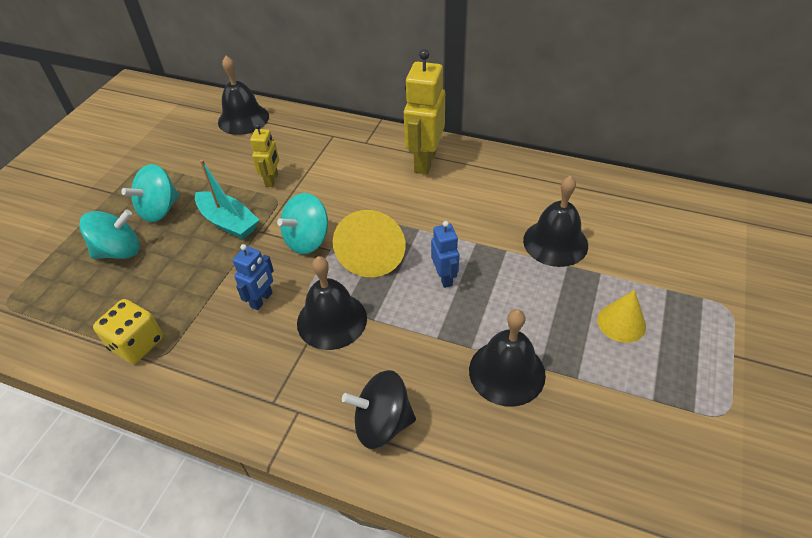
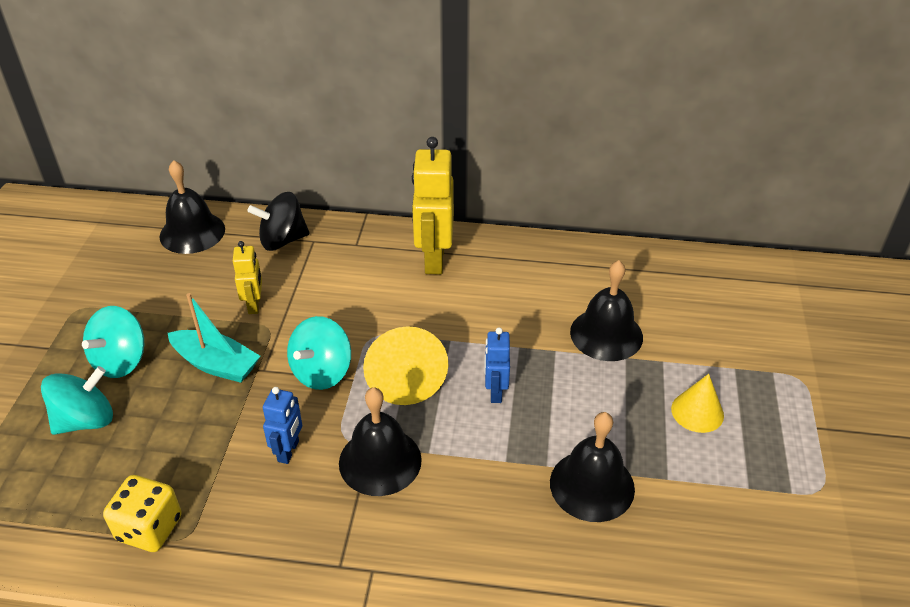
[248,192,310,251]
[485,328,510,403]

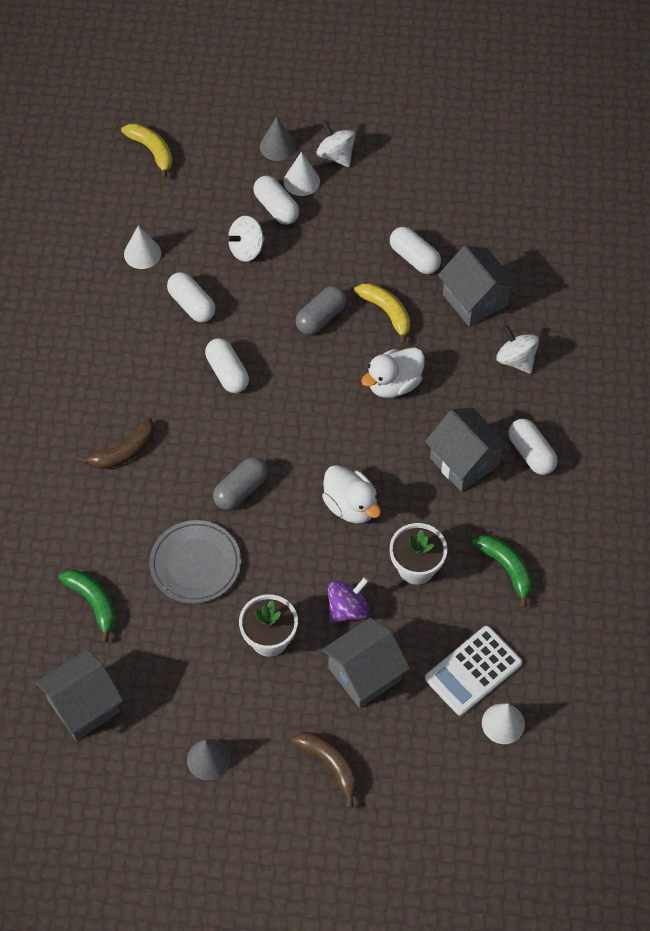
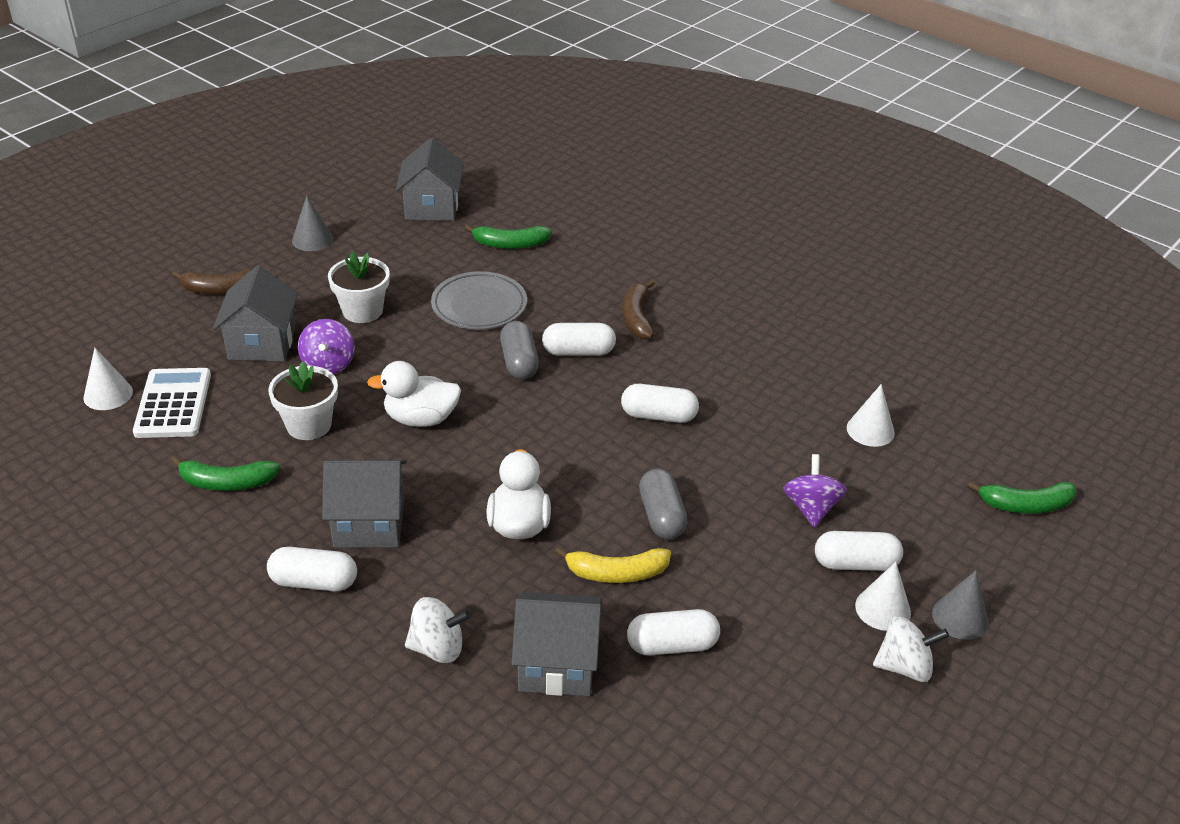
[542,323,616,356]
[783,454,847,527]
[967,481,1077,514]

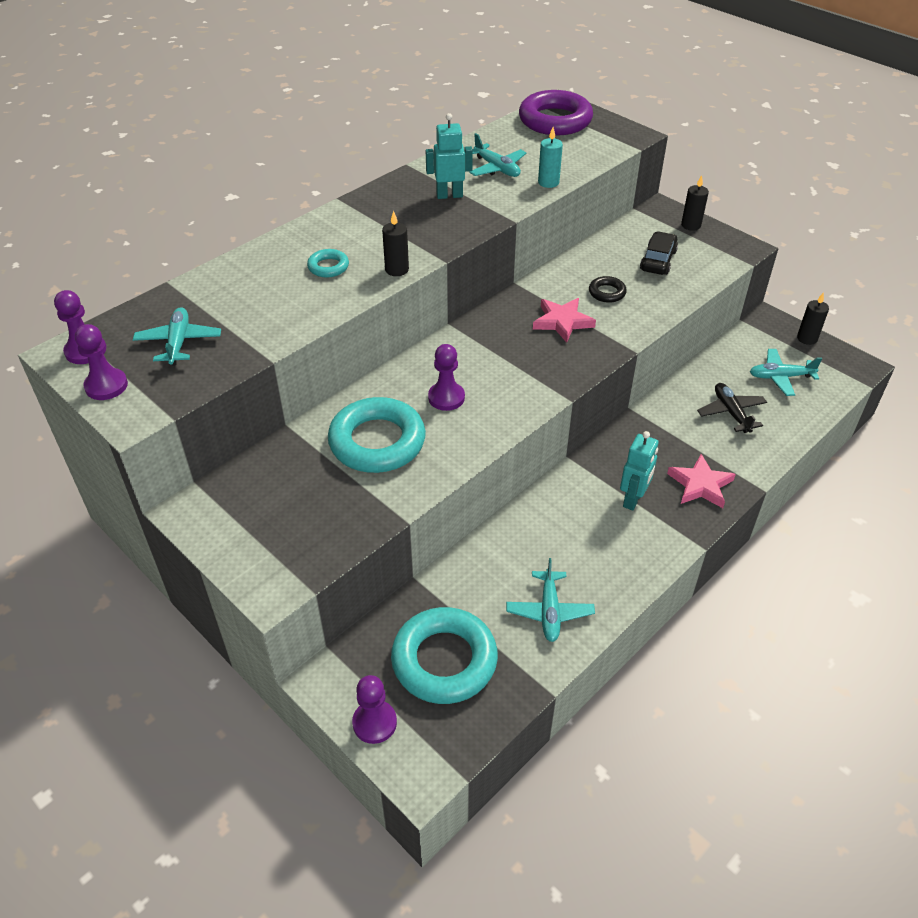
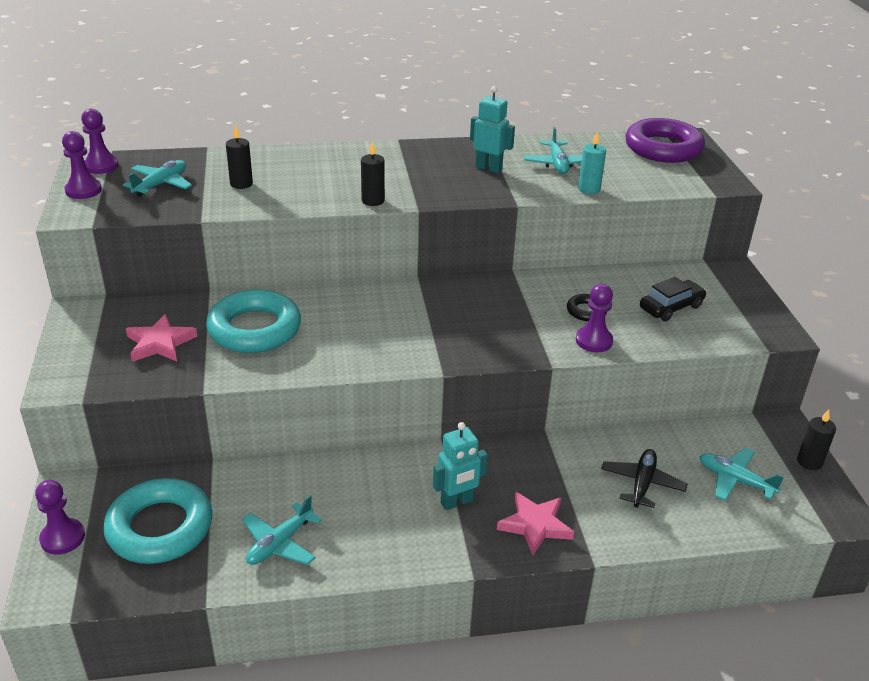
[126,314,197,362]
[226,125,253,189]
[576,284,613,352]
[307,249,349,278] (first image)

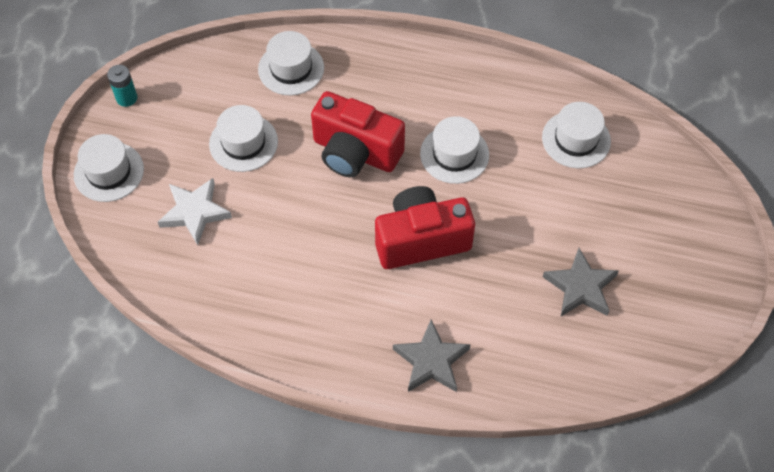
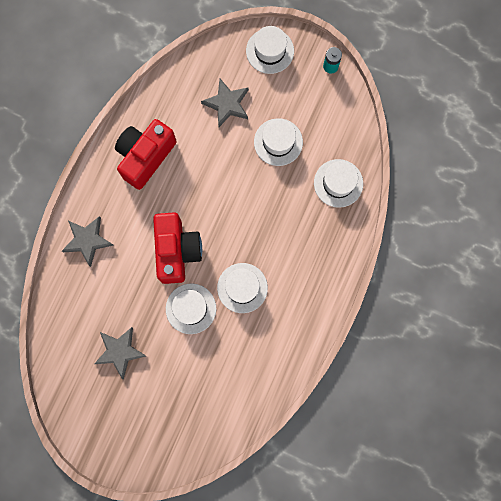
[115,119,177,190]
[166,283,216,334]
[201,79,249,127]

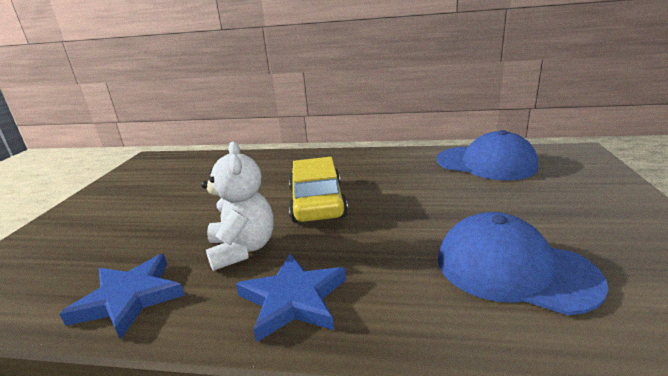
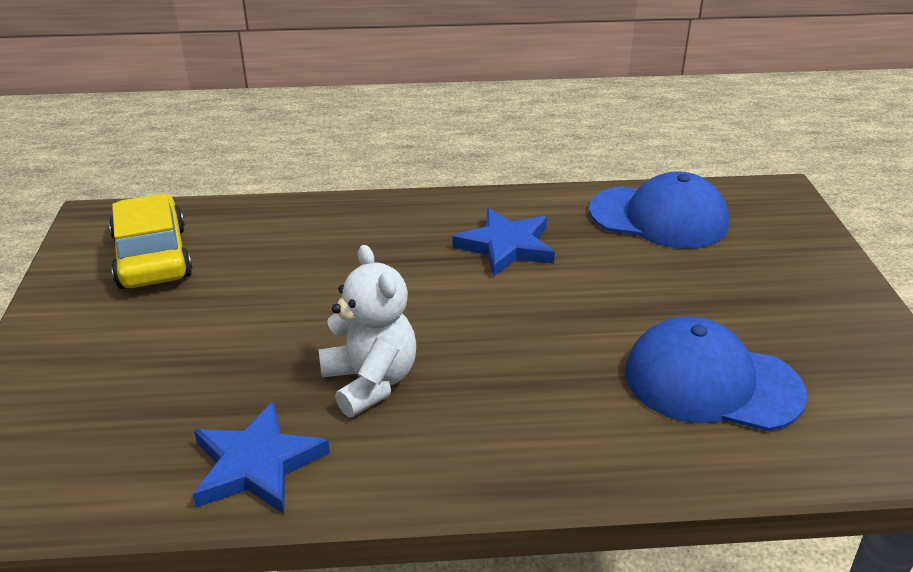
[109,194,193,289]
[452,208,555,277]

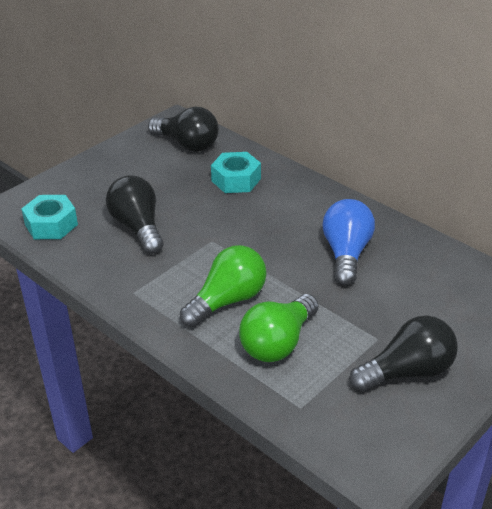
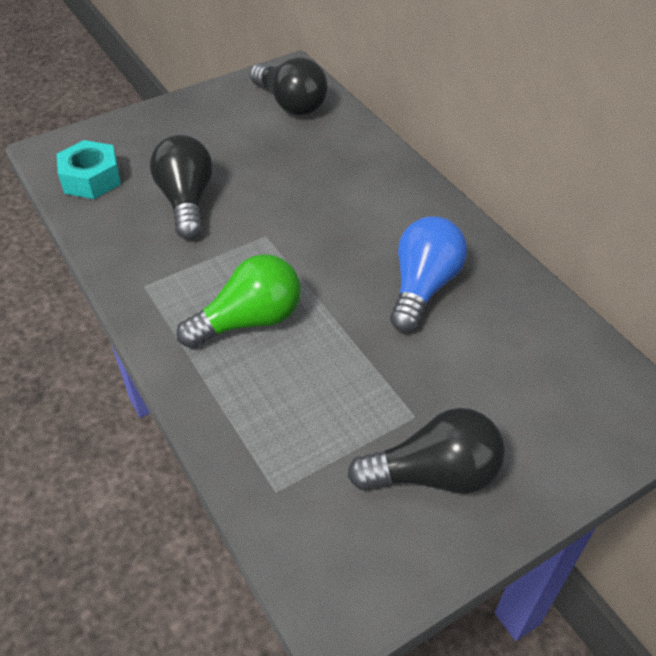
[211,152,261,193] (first image)
[239,294,319,362] (first image)

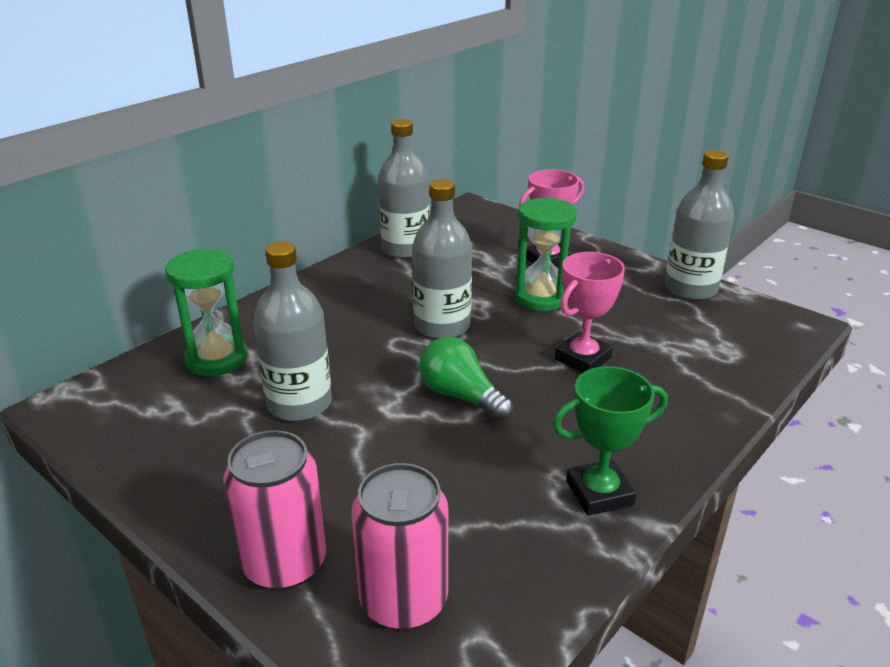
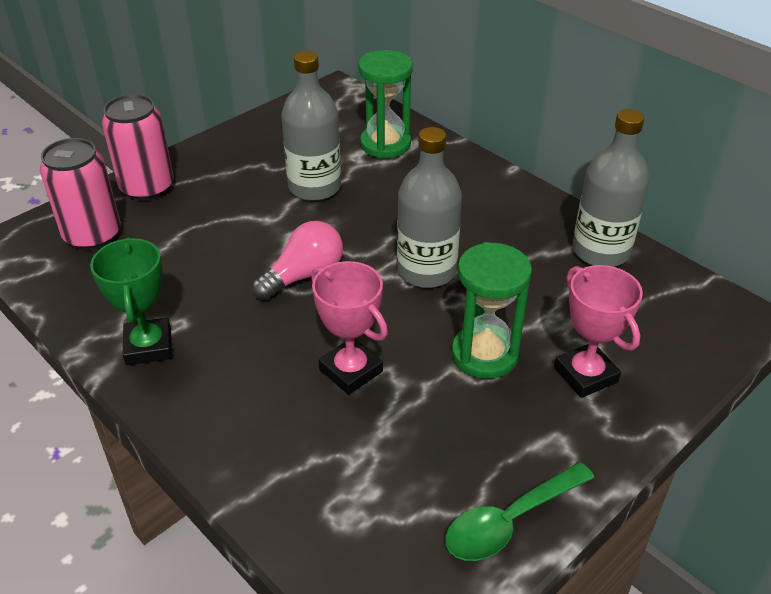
[252,221,343,300]
[445,462,595,561]

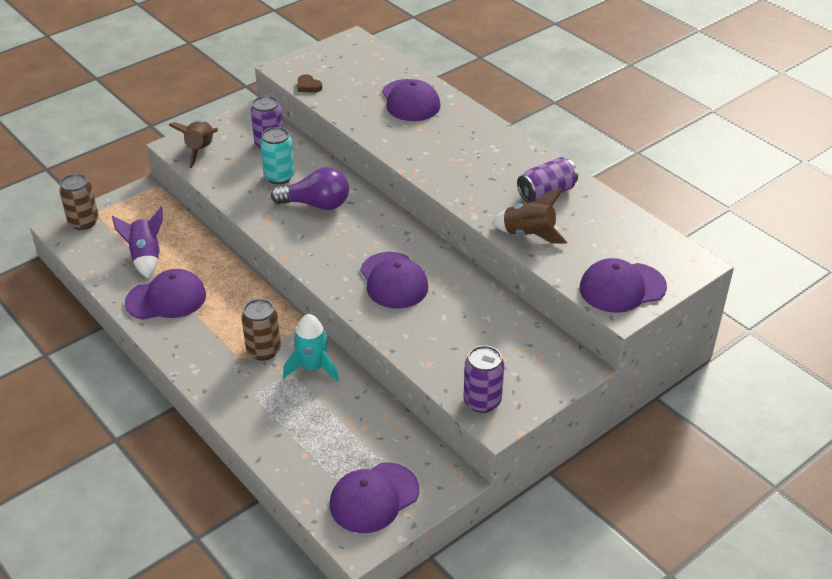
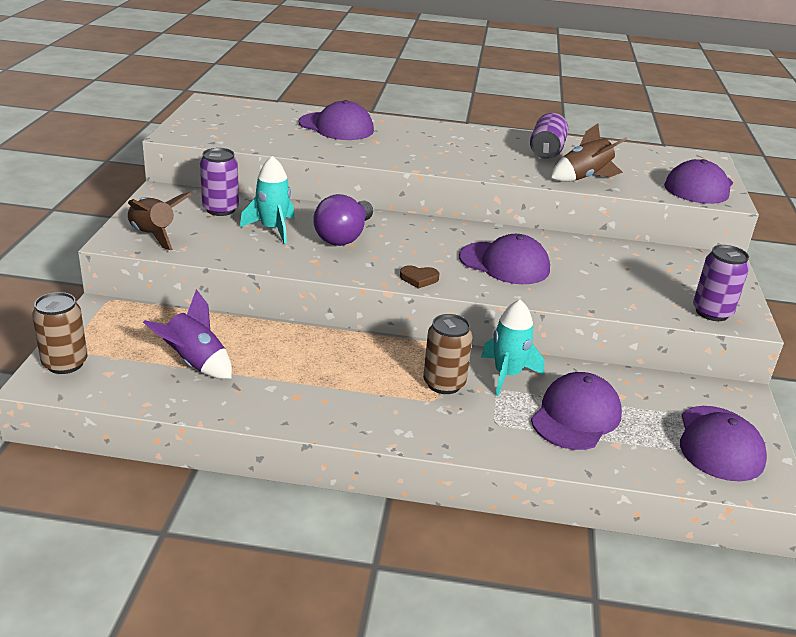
[240,156,295,244]
[313,194,373,246]
[400,265,440,289]
[531,372,622,450]

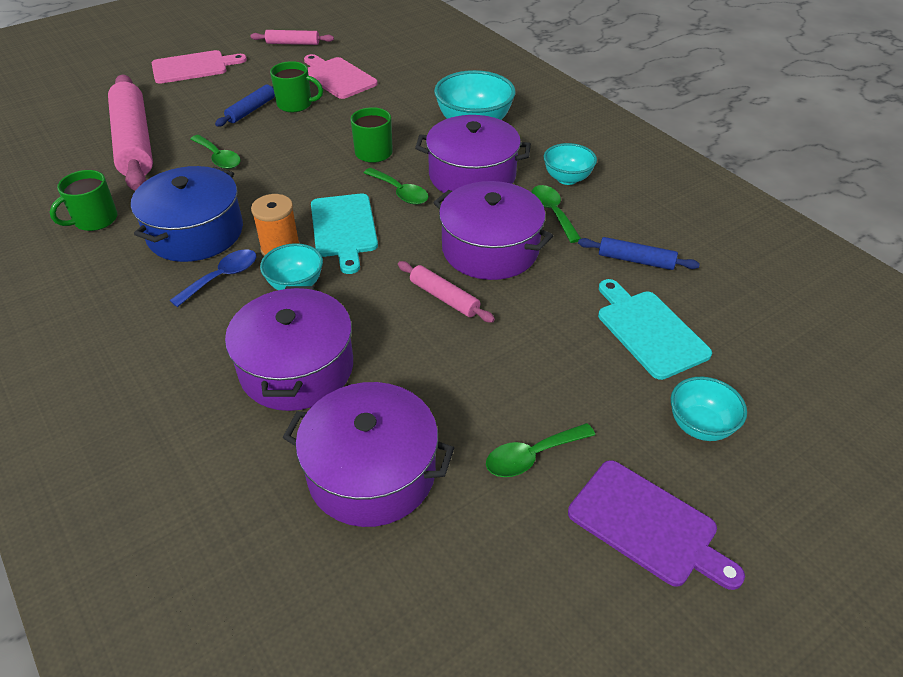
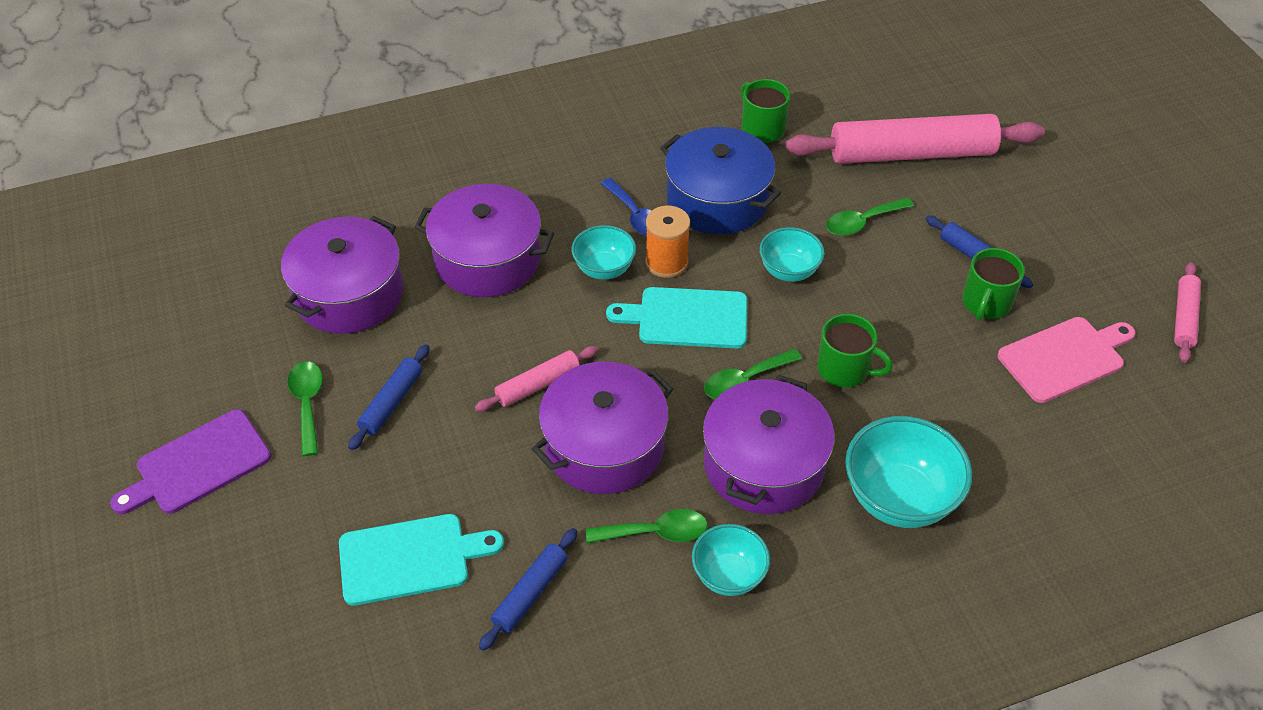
[348,344,430,450]
[759,227,825,282]
[152,50,247,84] (first image)

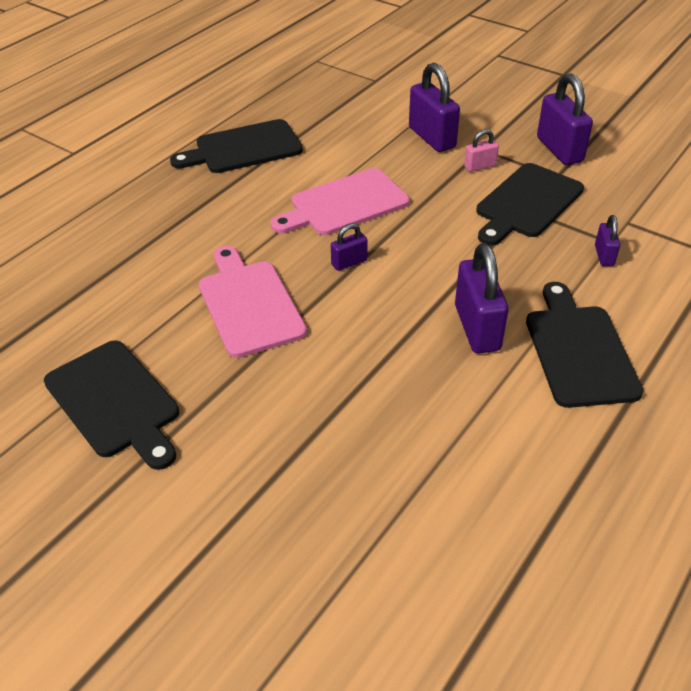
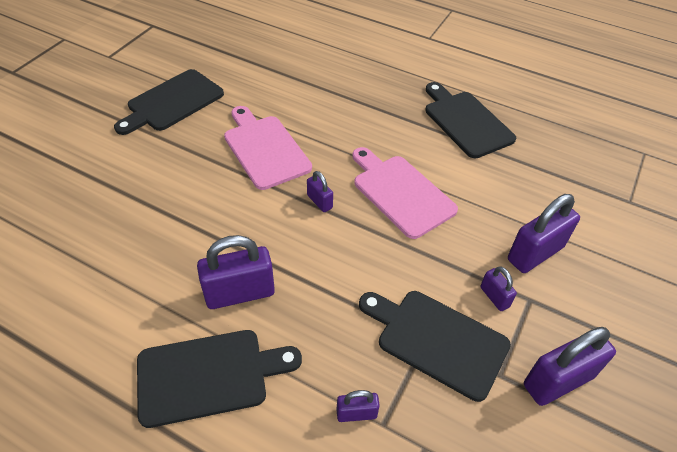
[224,106,312,190]
[480,266,517,311]

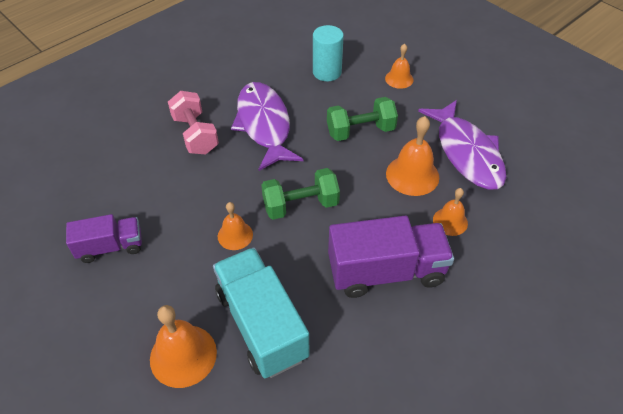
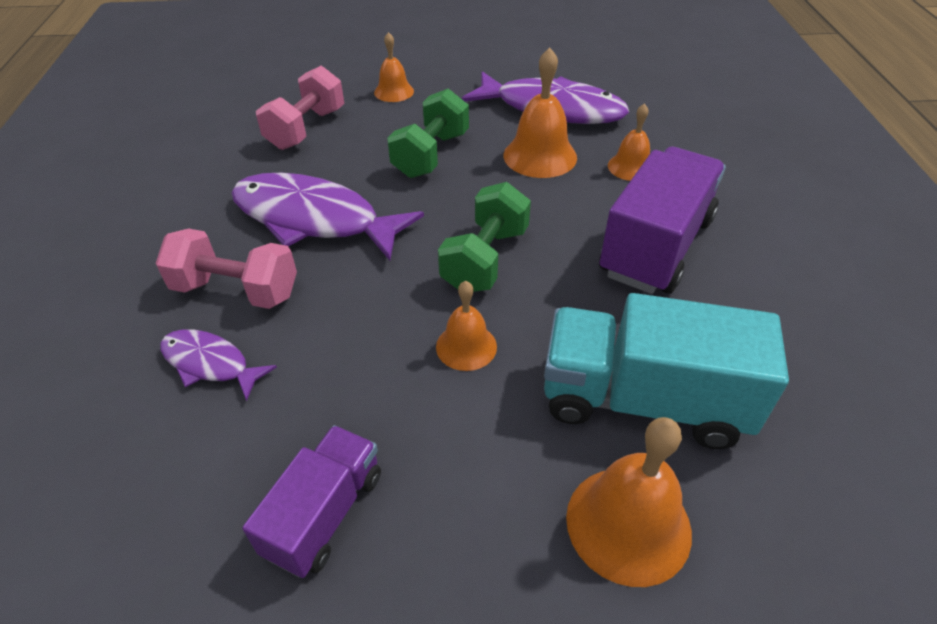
[160,329,277,401]
[256,66,345,150]

